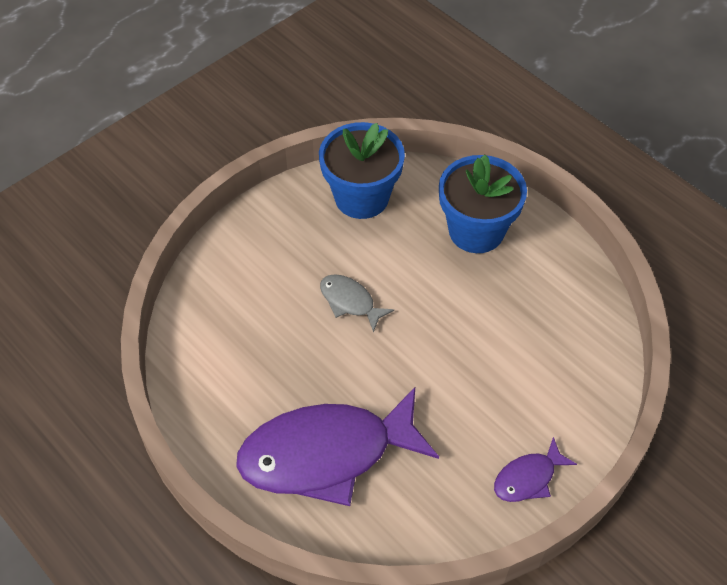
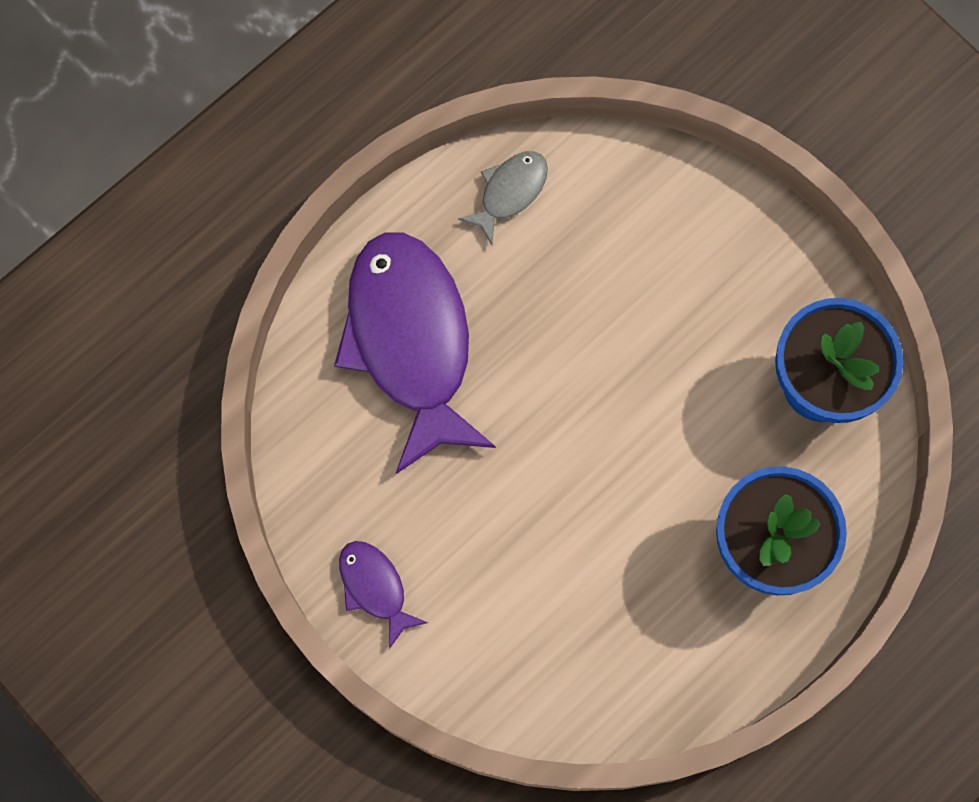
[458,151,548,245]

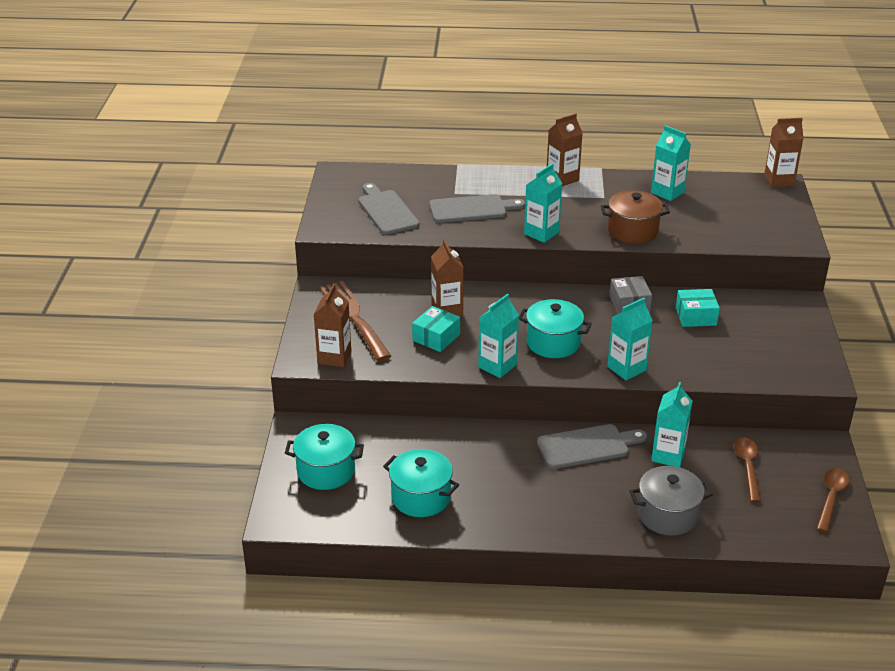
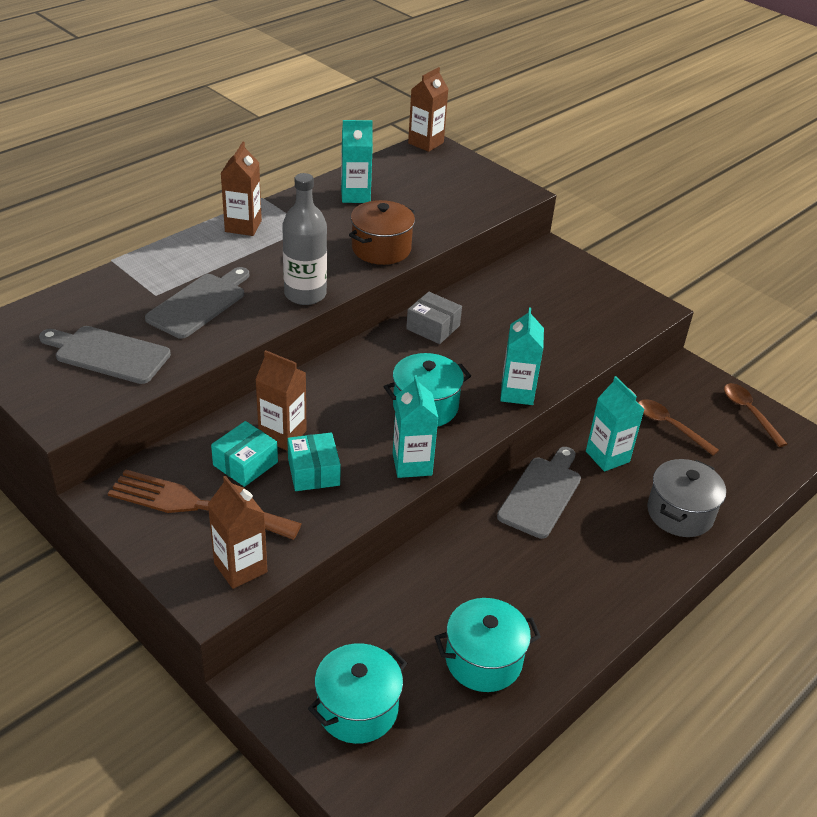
[211,421,278,487]
[282,173,327,305]

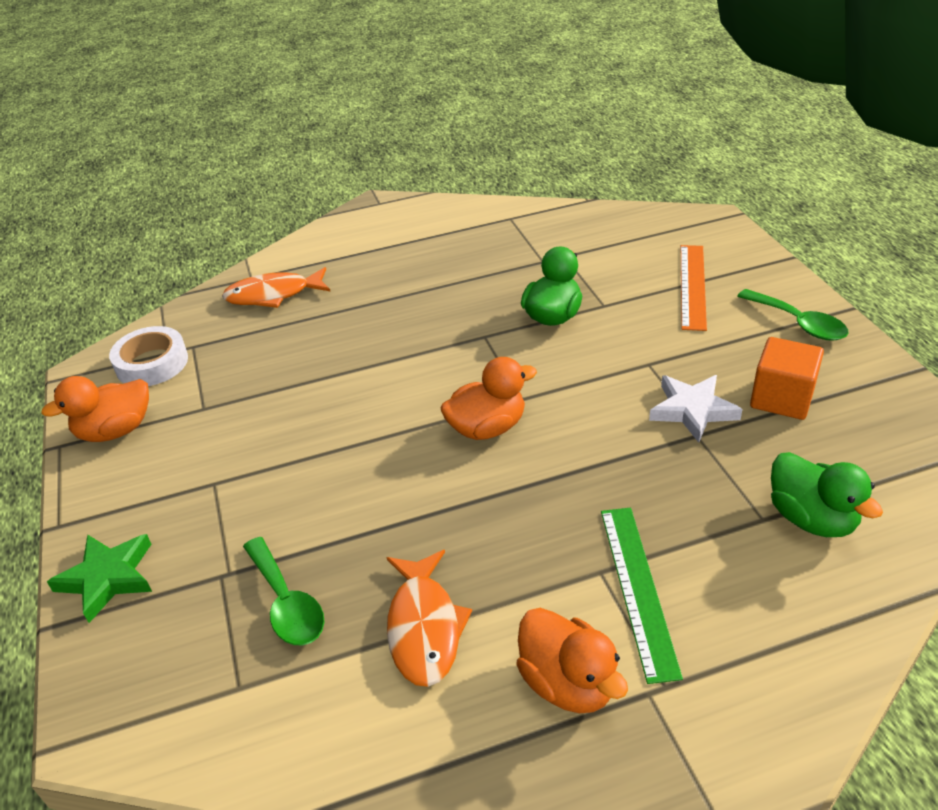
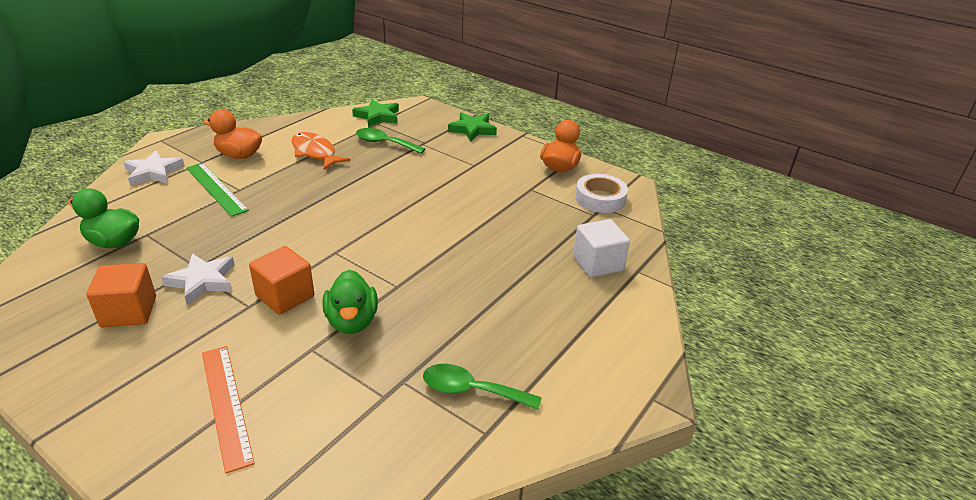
[123,151,185,186]
[249,246,314,315]
[352,99,399,127]
[423,364,542,410]
[573,219,630,277]
[441,357,537,440] (first image)

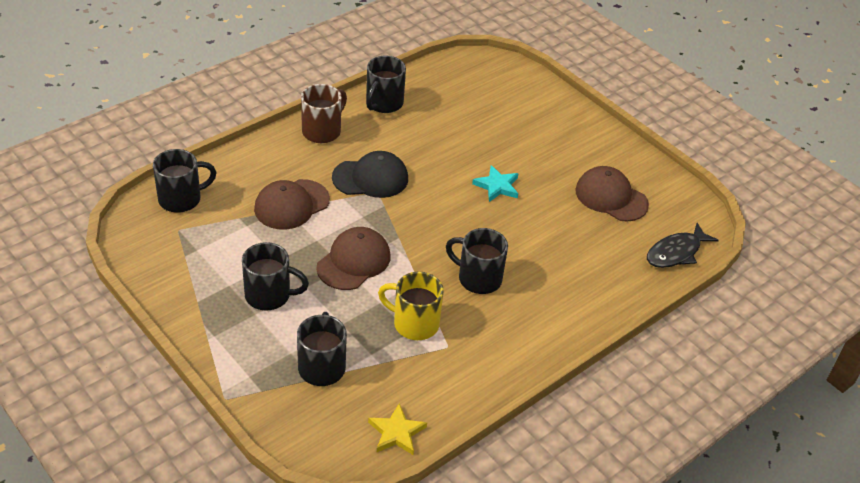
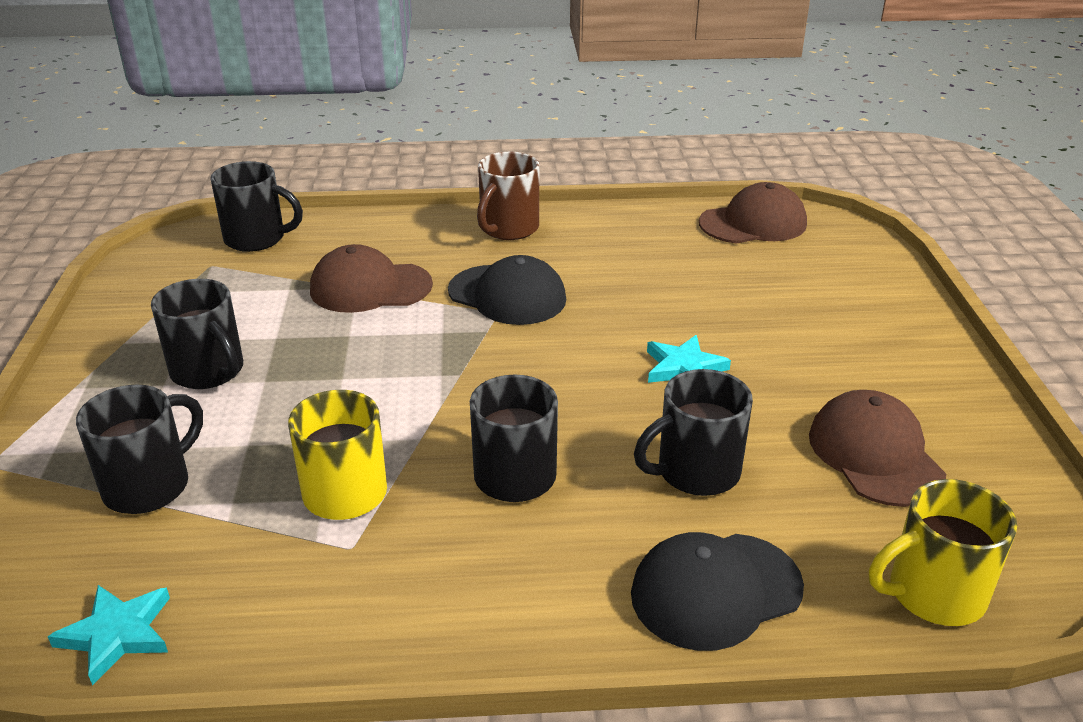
[48,585,170,686]
[477,152,539,240]
[631,532,804,651]
[634,369,753,496]
[699,182,807,243]
[869,479,1017,626]

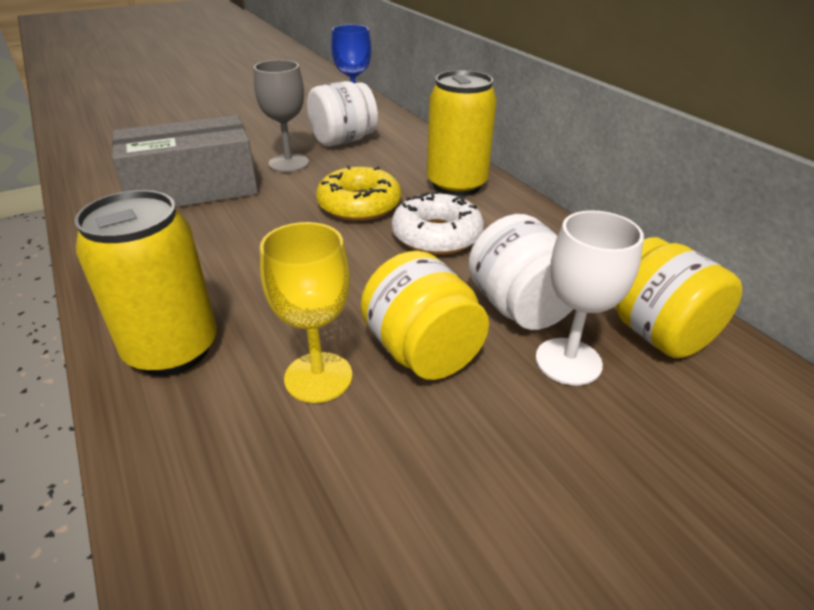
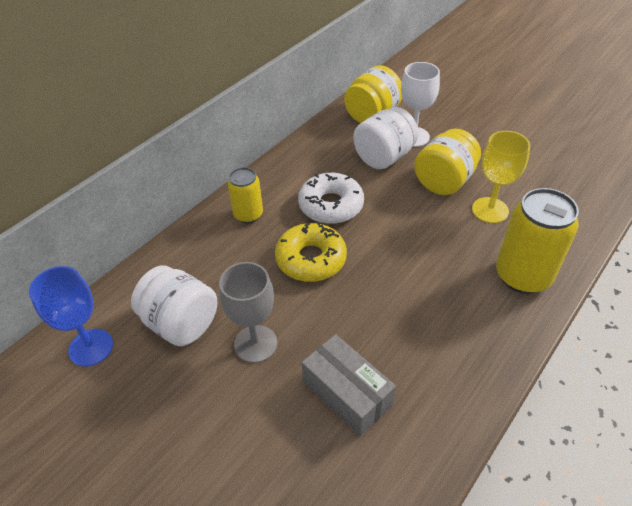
[228,167,263,223]
[302,334,396,436]

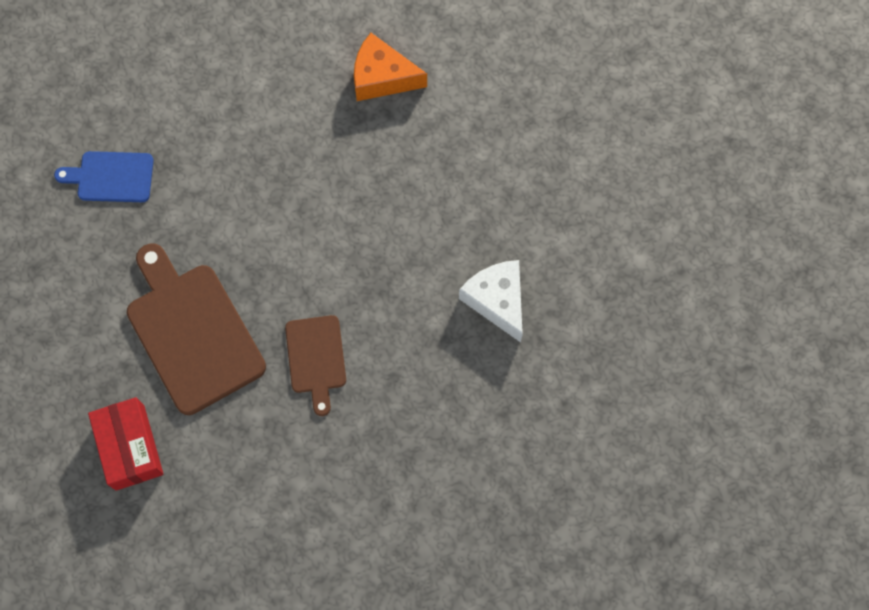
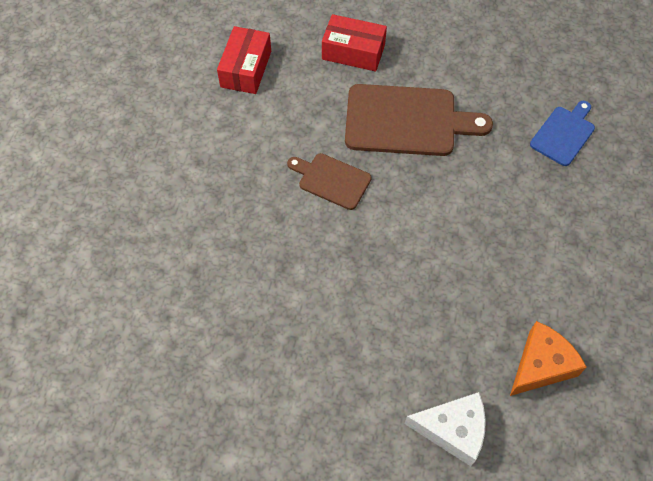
[217,26,271,94]
[404,392,486,466]

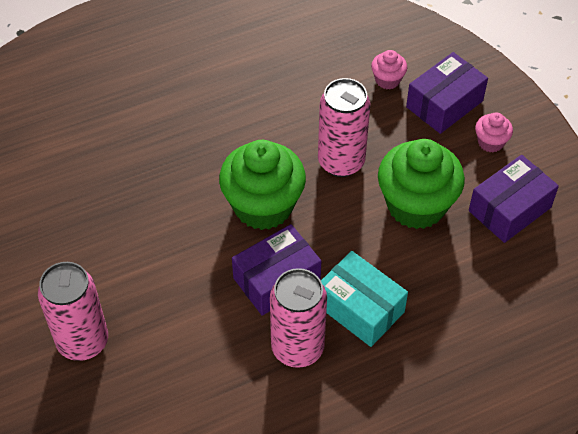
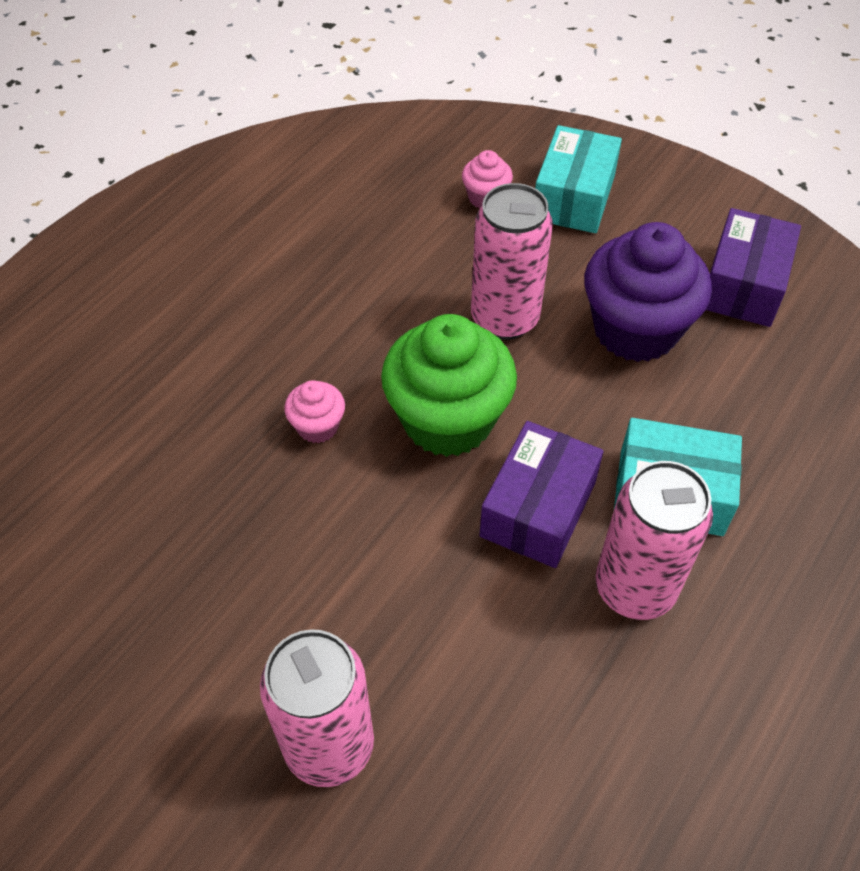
[284,380,345,443]
[535,125,622,233]
[584,222,712,362]

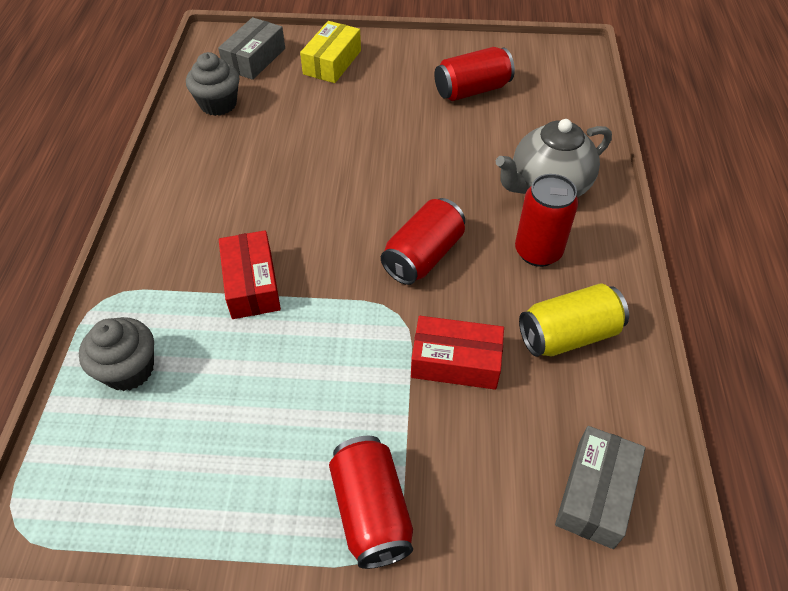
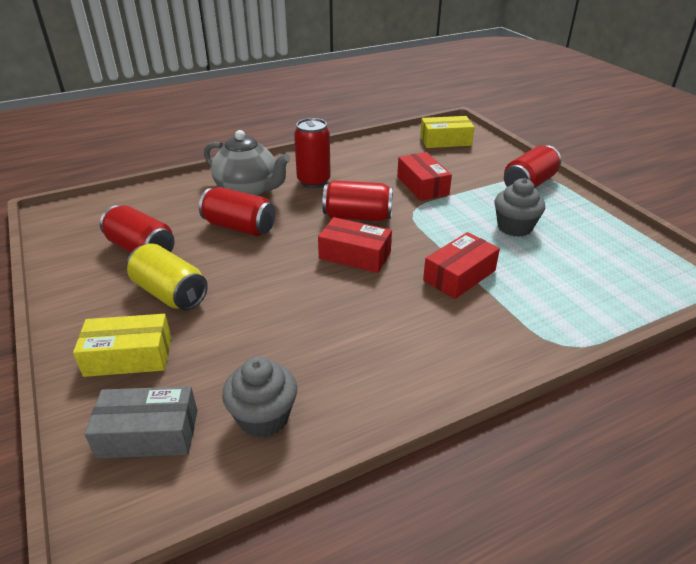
[127,243,208,311]
[199,187,275,236]
[318,217,392,273]
[420,116,474,148]
[494,178,545,237]

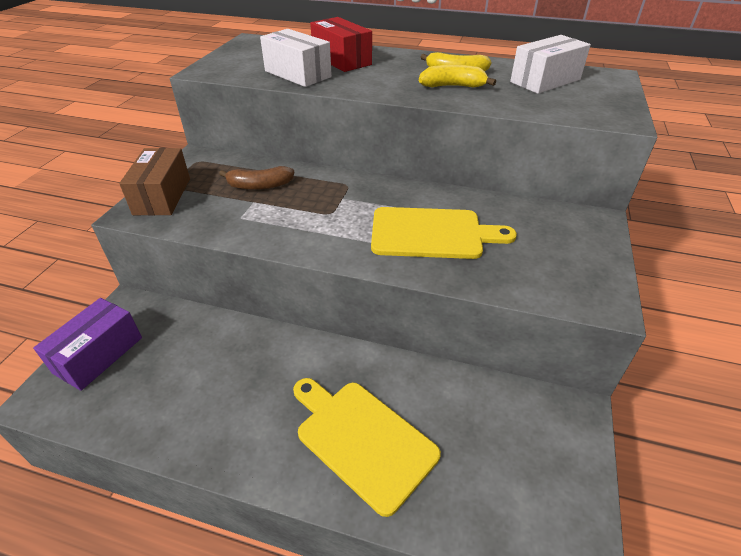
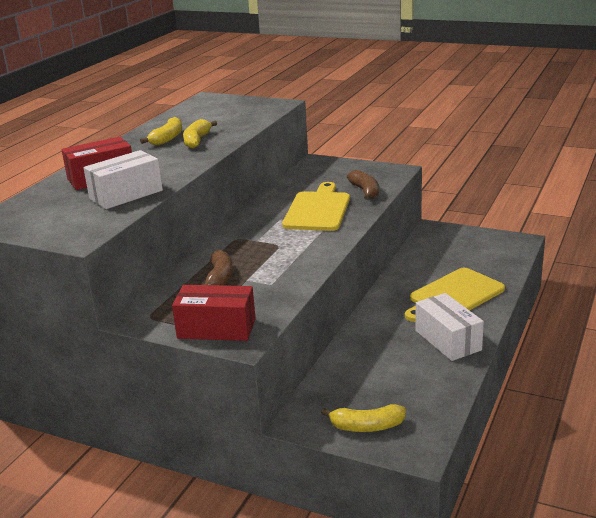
[172,285,256,341]
[321,404,406,432]
[347,170,379,200]
[415,293,484,361]

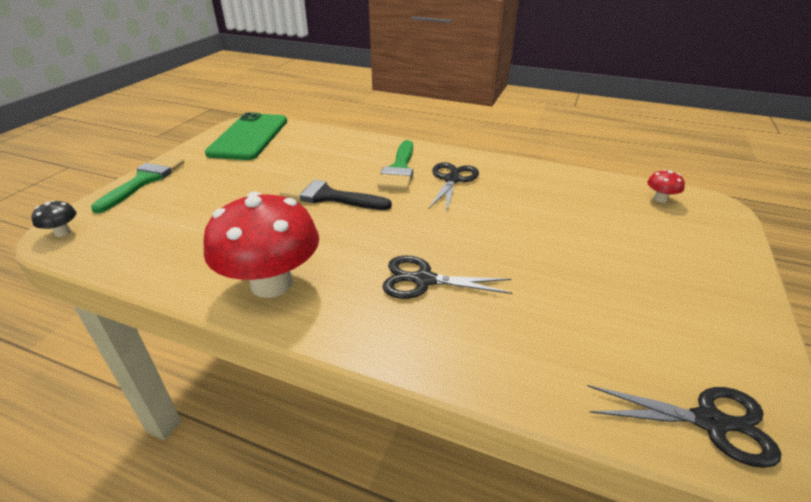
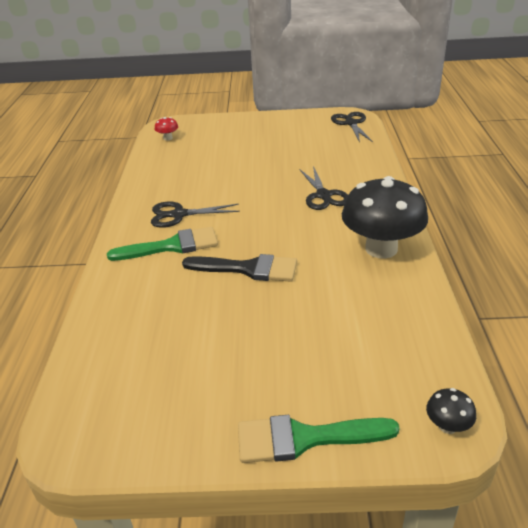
[182,254,297,282]
[342,176,428,259]
[205,112,287,160] (first image)

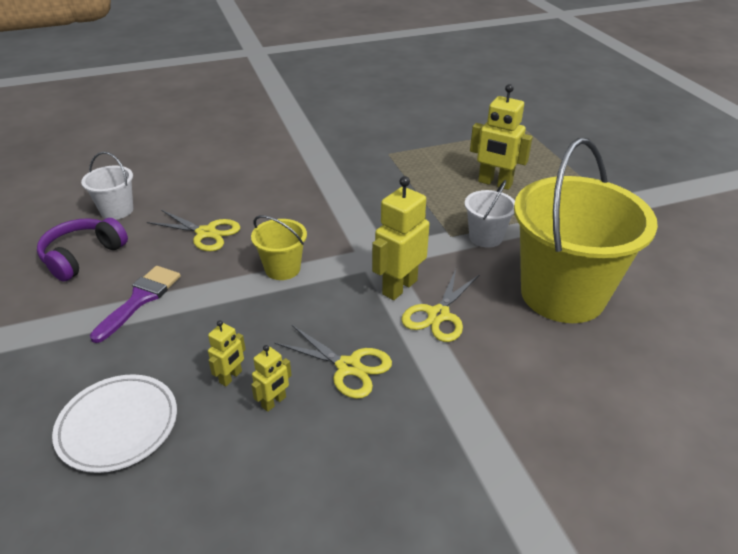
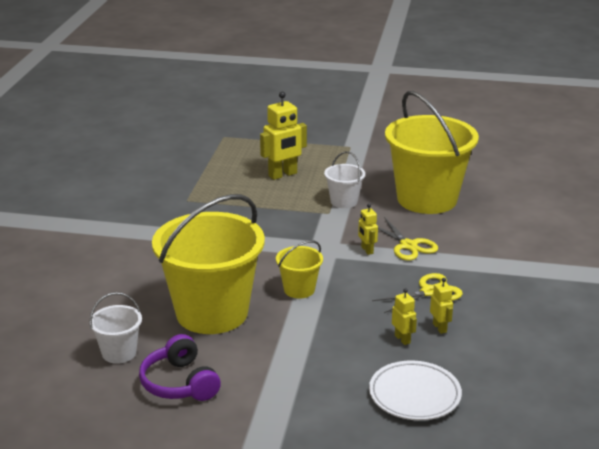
[152,194,265,334]
[358,204,378,255]
[90,266,181,343] (first image)

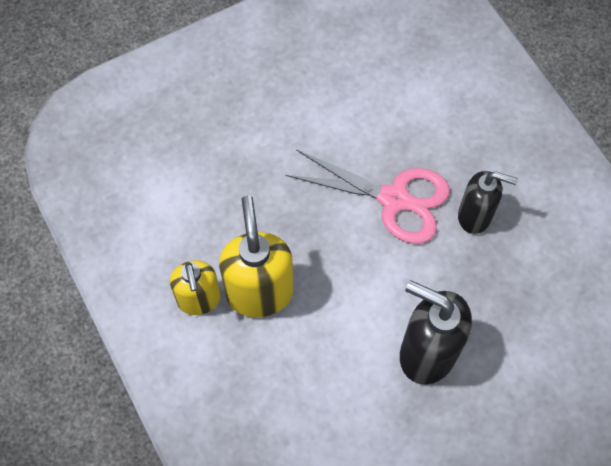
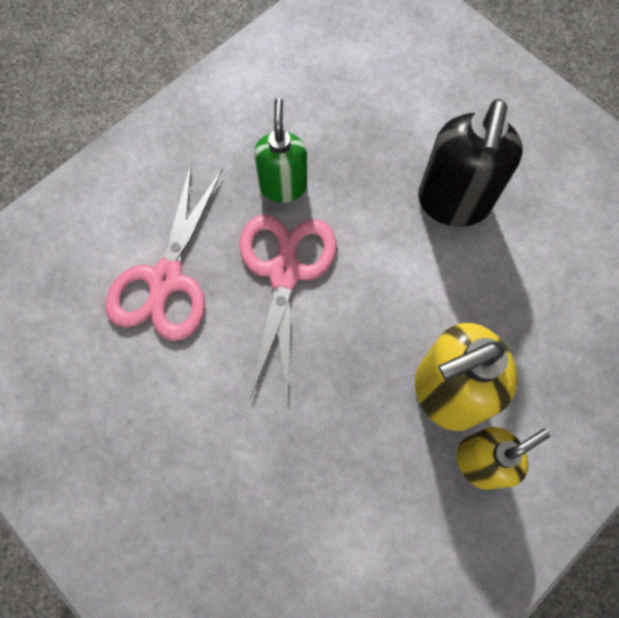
[105,164,223,341]
[254,98,307,203]

